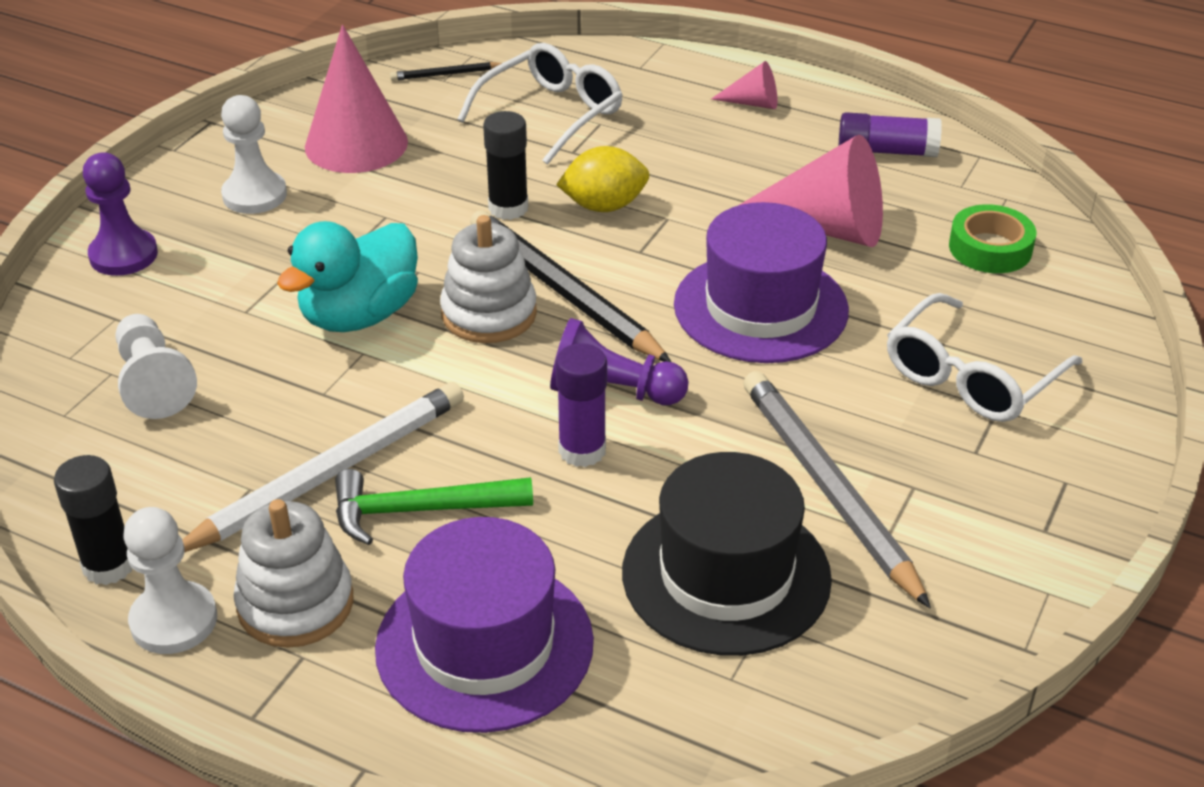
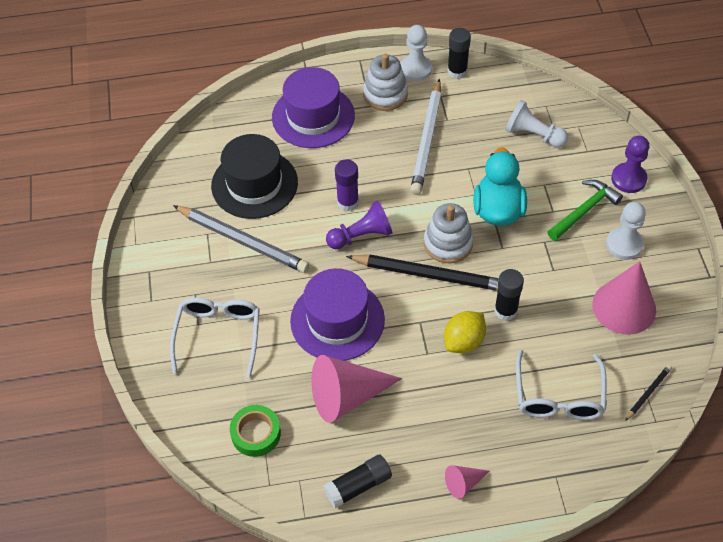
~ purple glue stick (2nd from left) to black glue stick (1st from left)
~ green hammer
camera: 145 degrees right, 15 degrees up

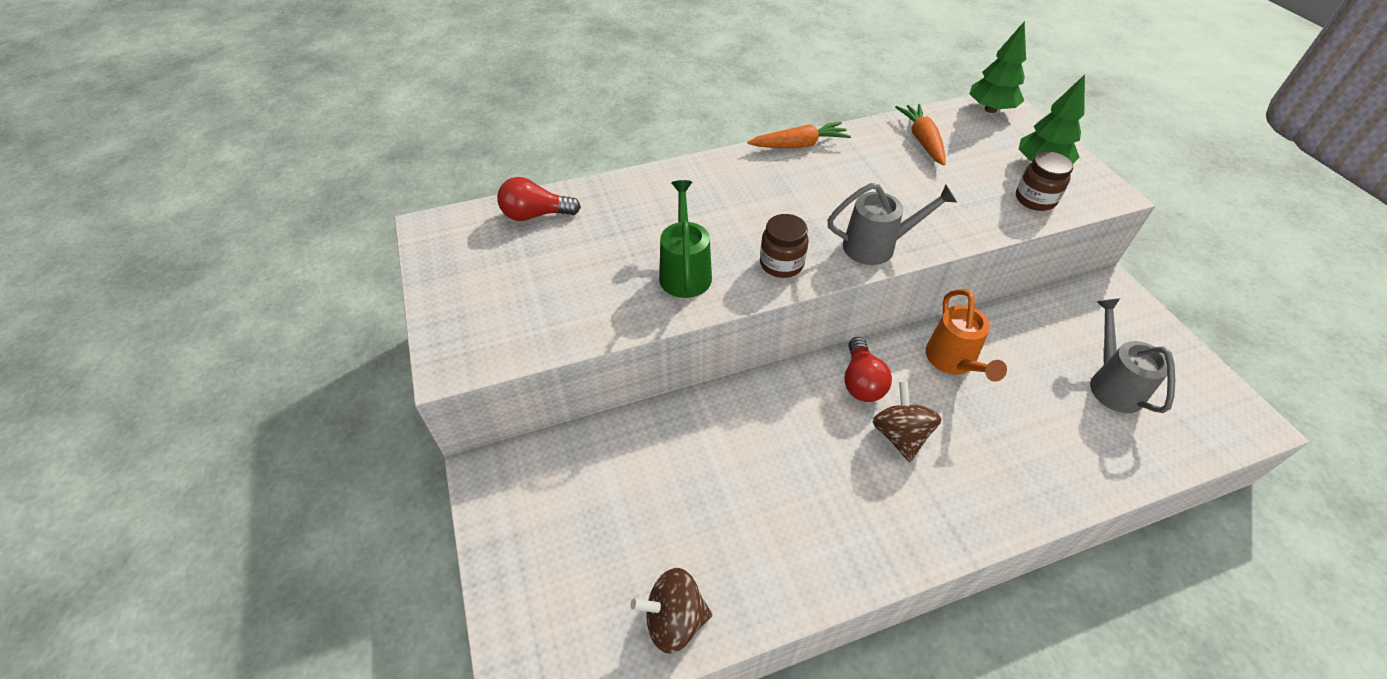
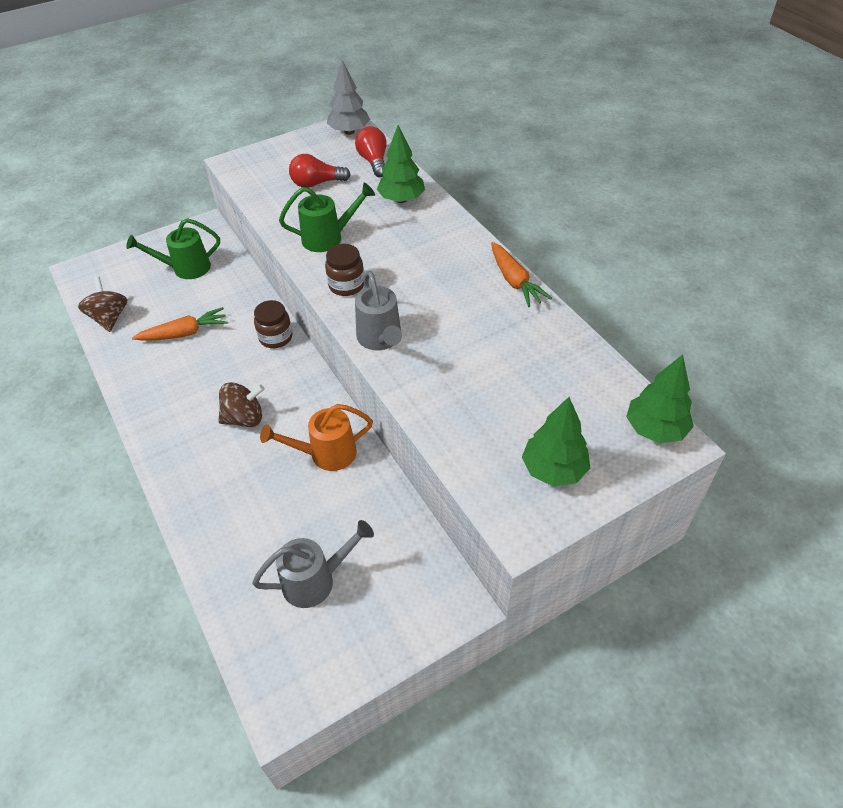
~ orange carrot (2nd from left in the first image) to orange carrot (1st from left)
~ brown jar (2nd from left in the first image) to brown jar (1st from left)
~ red light bulb (2nd from left in the first image) to red light bulb (1st from left)
+ grey tree
+ green tree (1st from left)
+ green watering can (1st from left)
camera: 80 degrees right, 0 degrees up

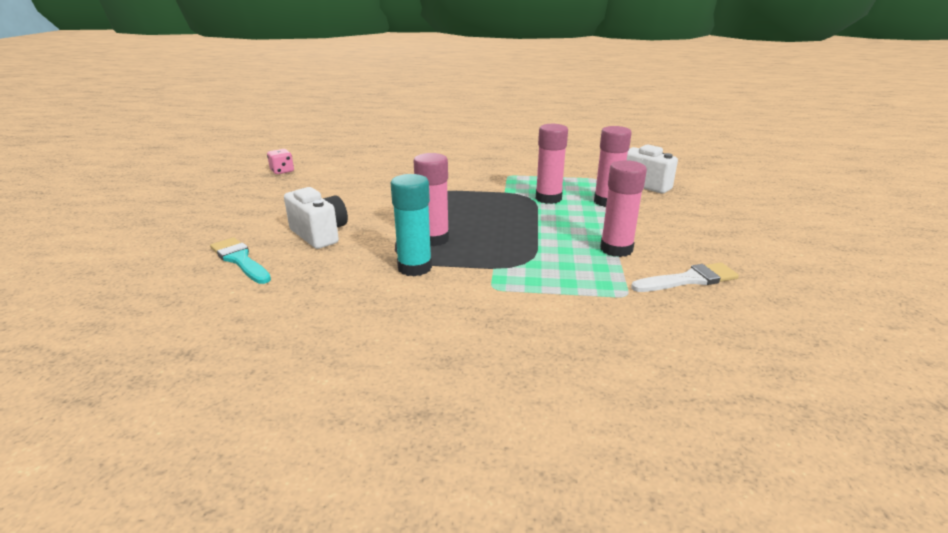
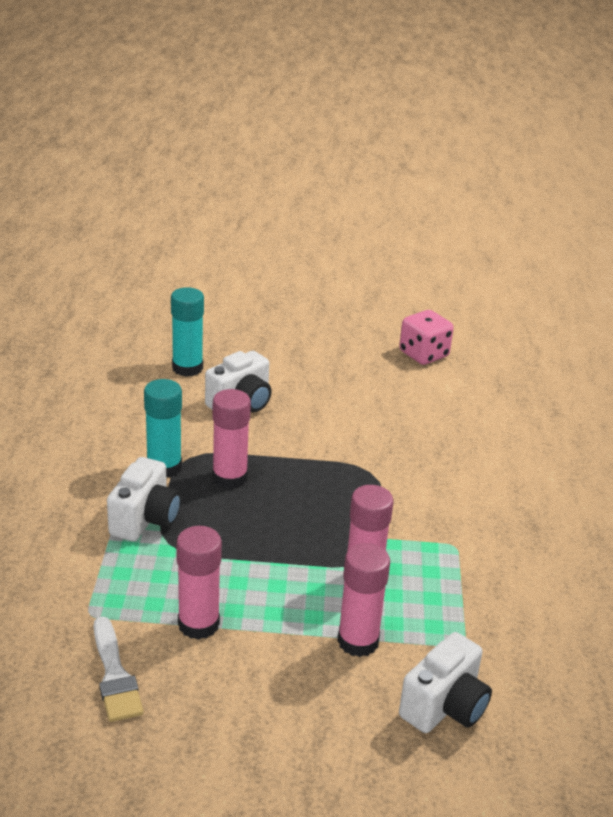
~ pink dice x1.56
~ turquoise brush to turquoise glue stick (2nd from left)
+ white camera (1st from left)
camera: 85 degrees right, 5 degrees up

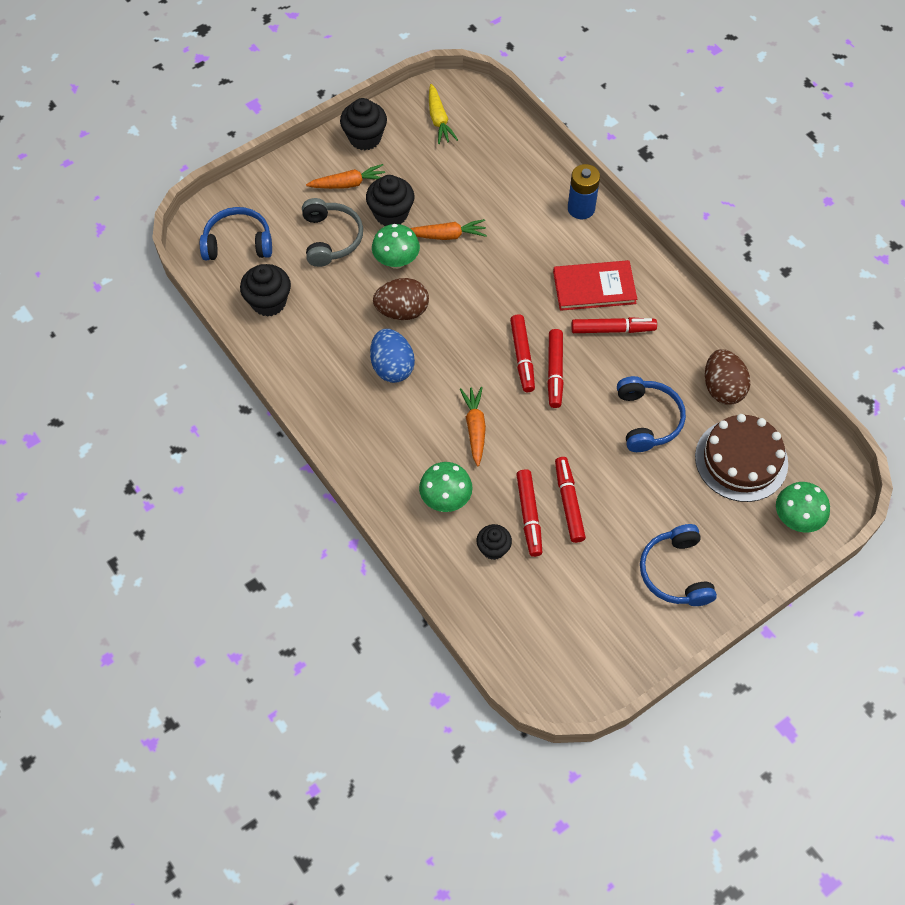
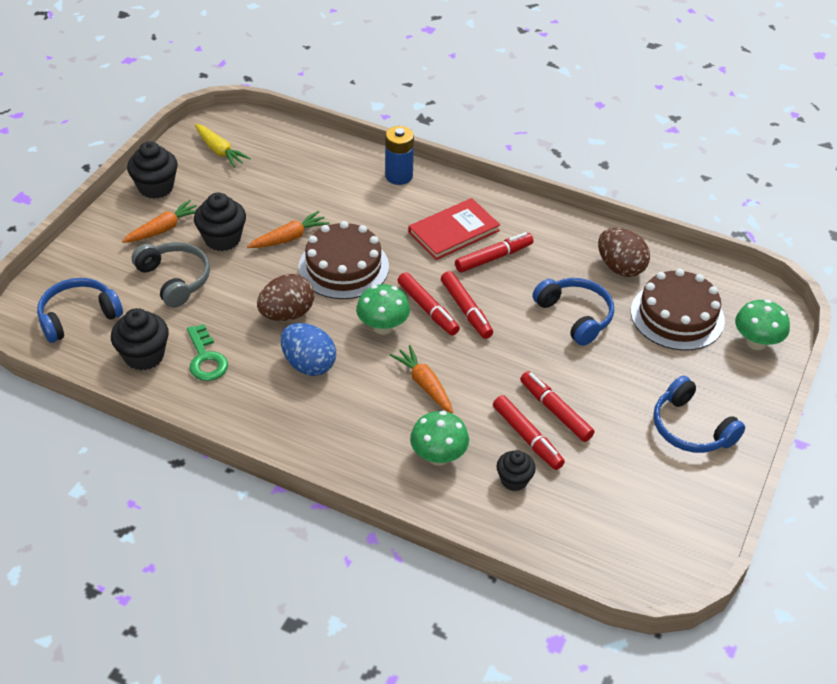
~ green mushroom (1st from left)
+ brown cake (1st from left)
+ green key
camera: 30 degrees left, 15 degrees down

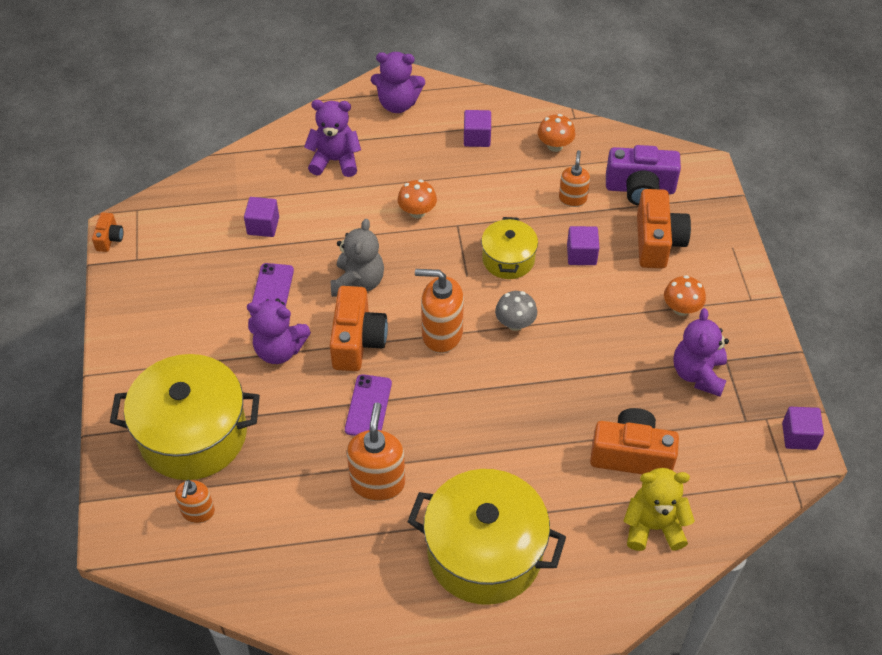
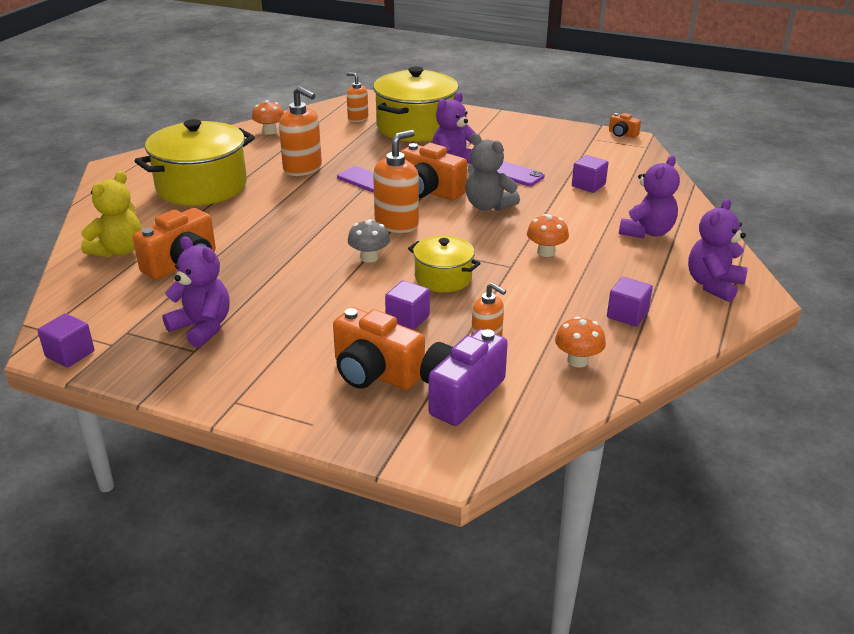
~ orange mushroom (3rd from left in the first image) to orange mushroom (1st from left)
camera: 120 degrees right, 20 degrees down

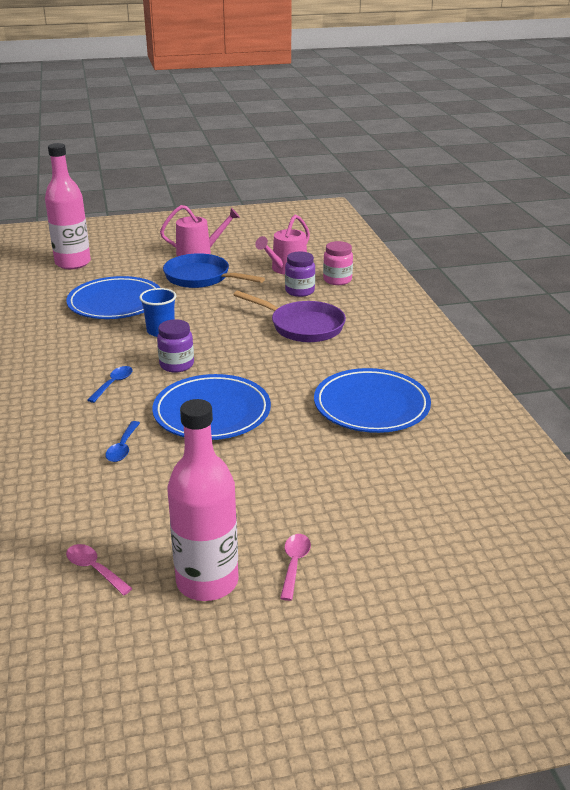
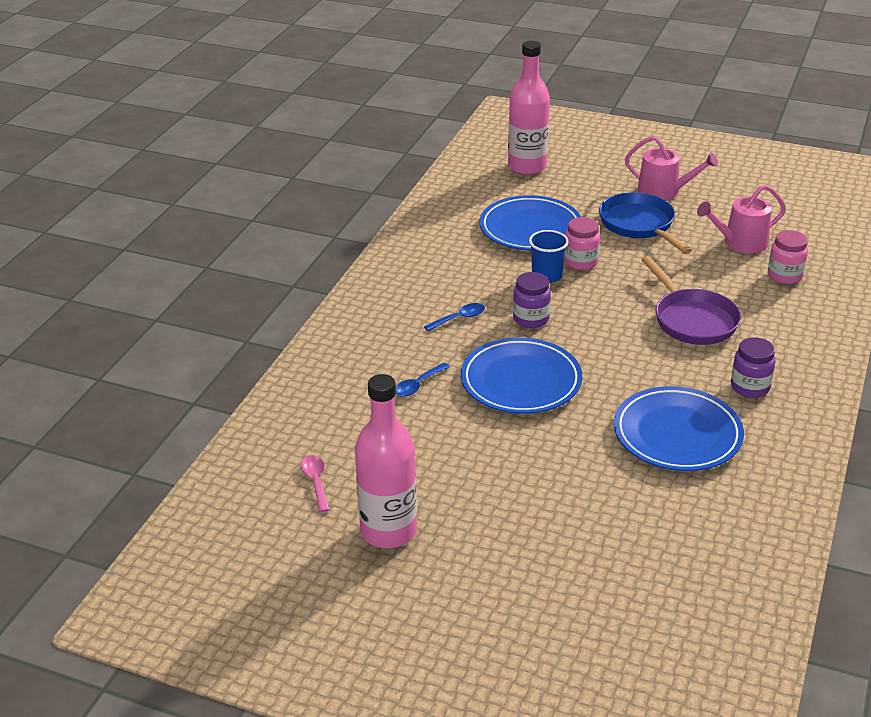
~ purple jar (2nd from left)
- pink spoon (2nd from left)
+ pink jar (1st from left)
camera: 35 degrees right, 5 degrees up

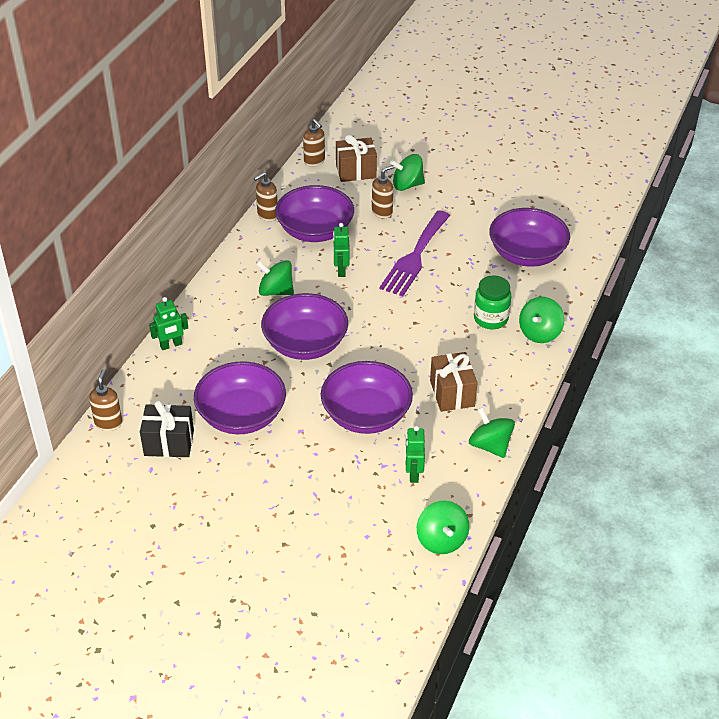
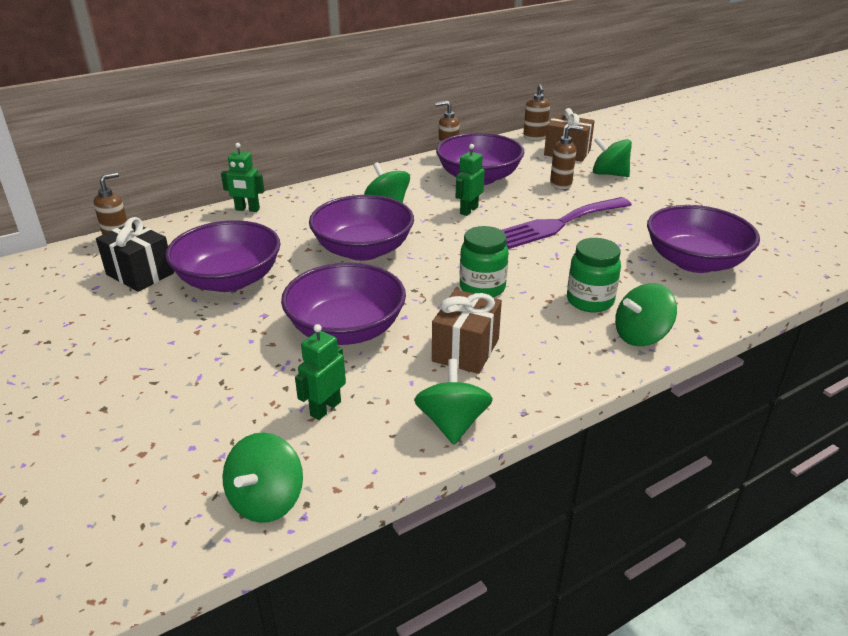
+ green jar (1st from left)
camera: 35 degrees right, 10 degrees down

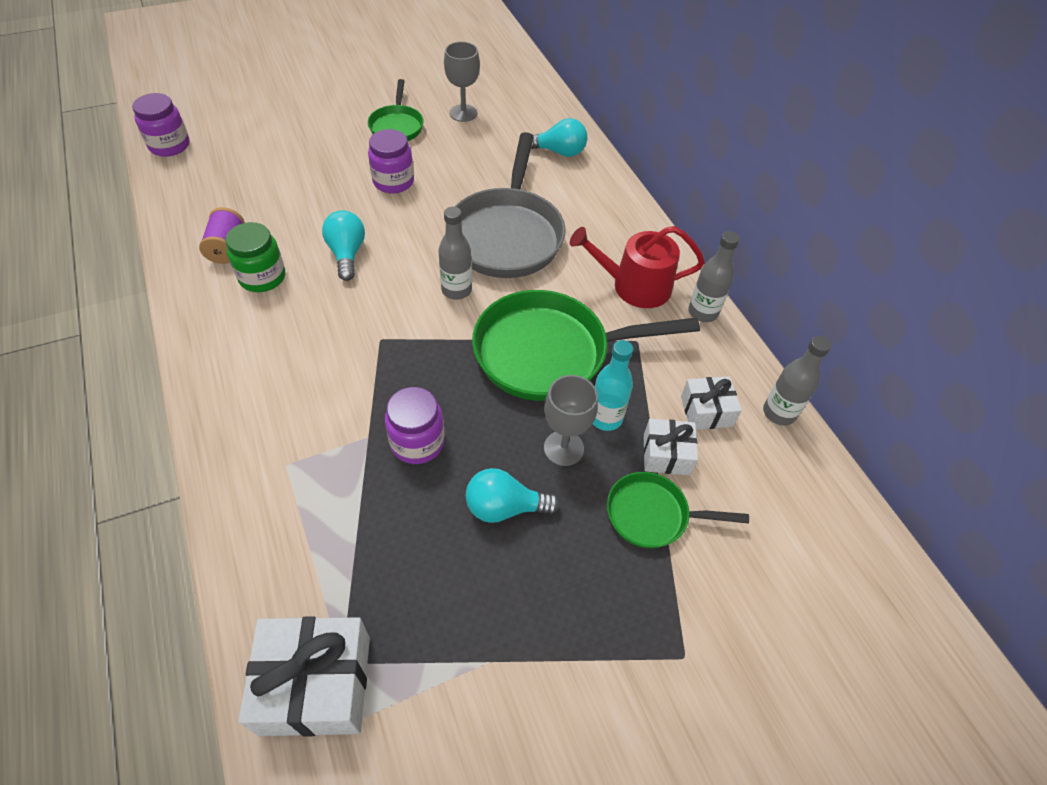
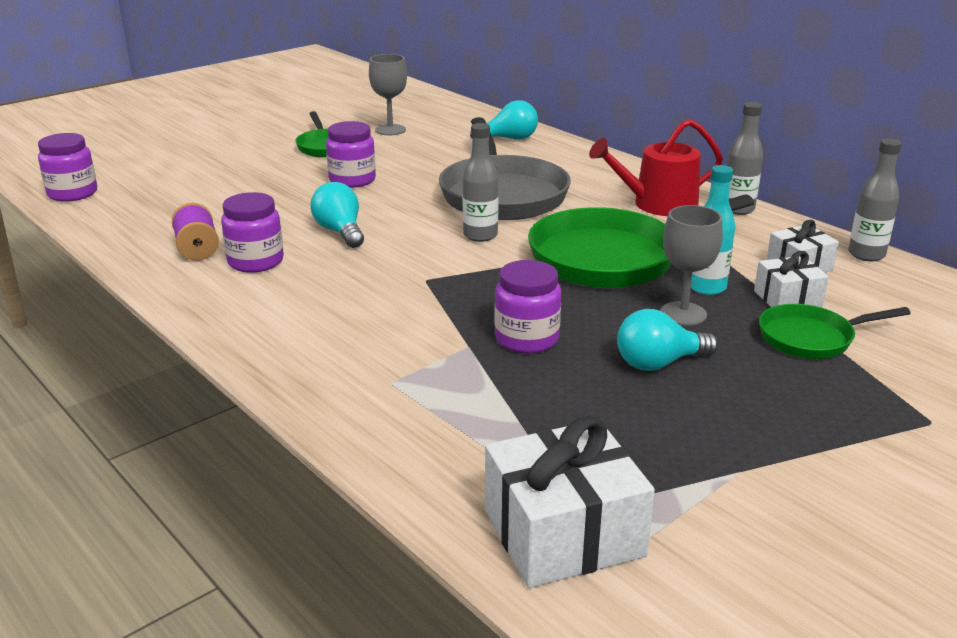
~ green jar to purple jar (2nd from left)
camera: 15 degrees left, 25 degrees down

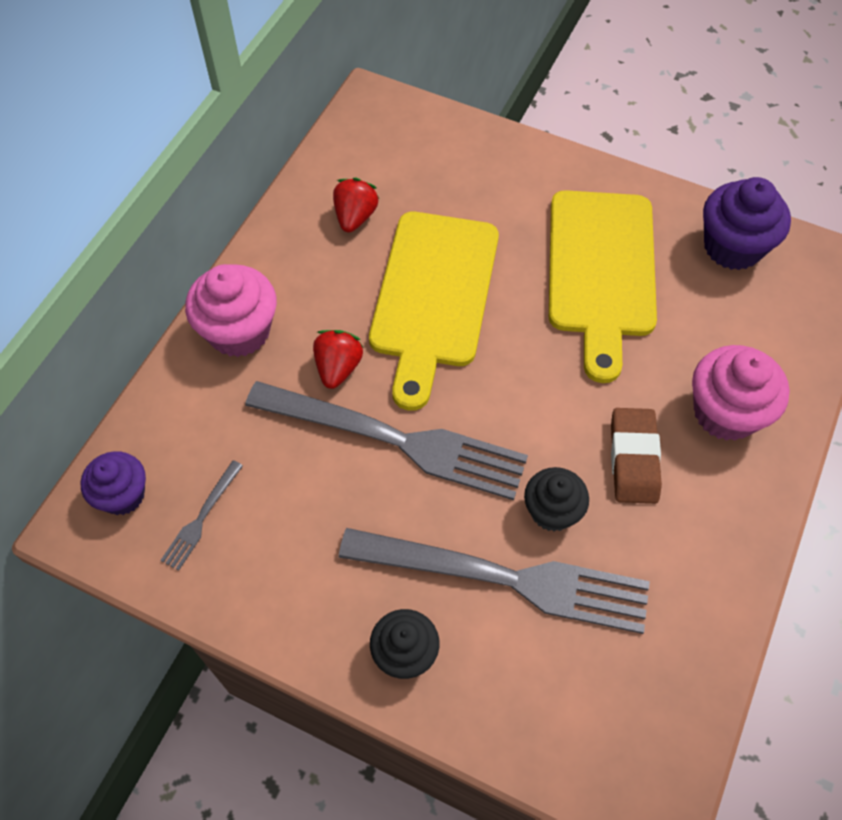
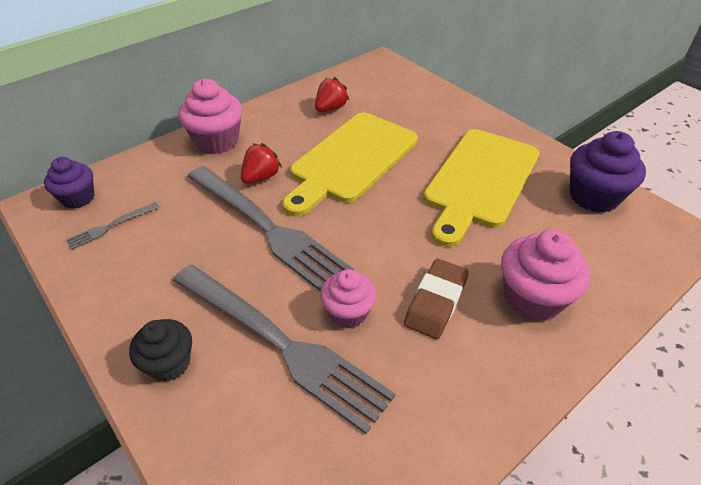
~ black cupcake (2nd from left) to pink cupcake (2nd from left)
camera: 25 degrees right, 15 degrees down

